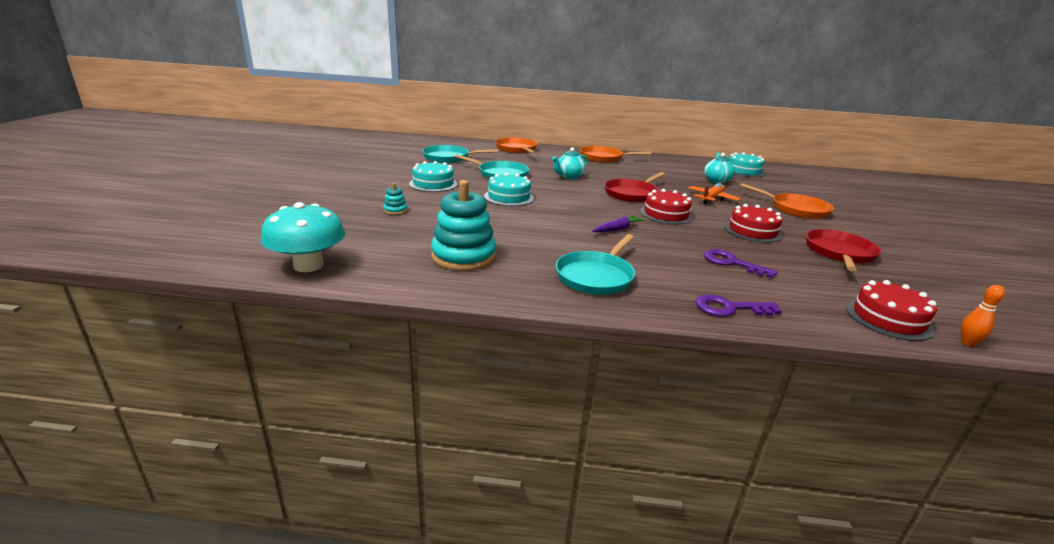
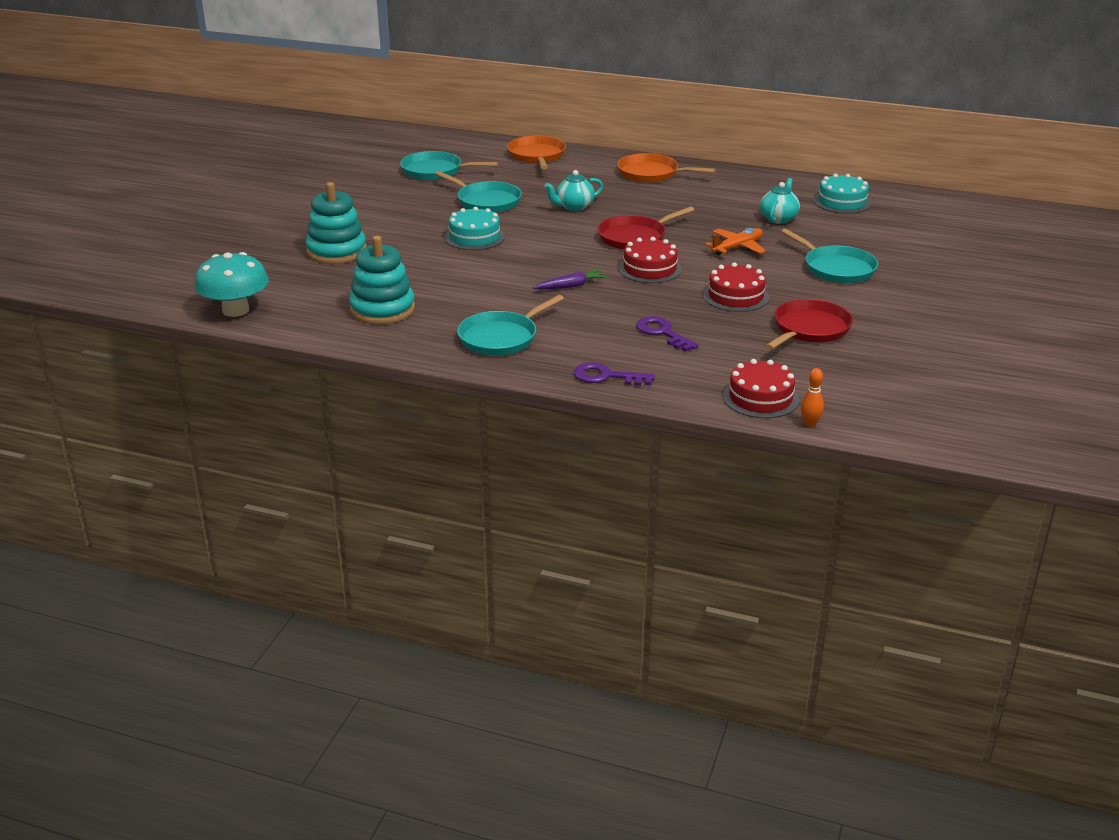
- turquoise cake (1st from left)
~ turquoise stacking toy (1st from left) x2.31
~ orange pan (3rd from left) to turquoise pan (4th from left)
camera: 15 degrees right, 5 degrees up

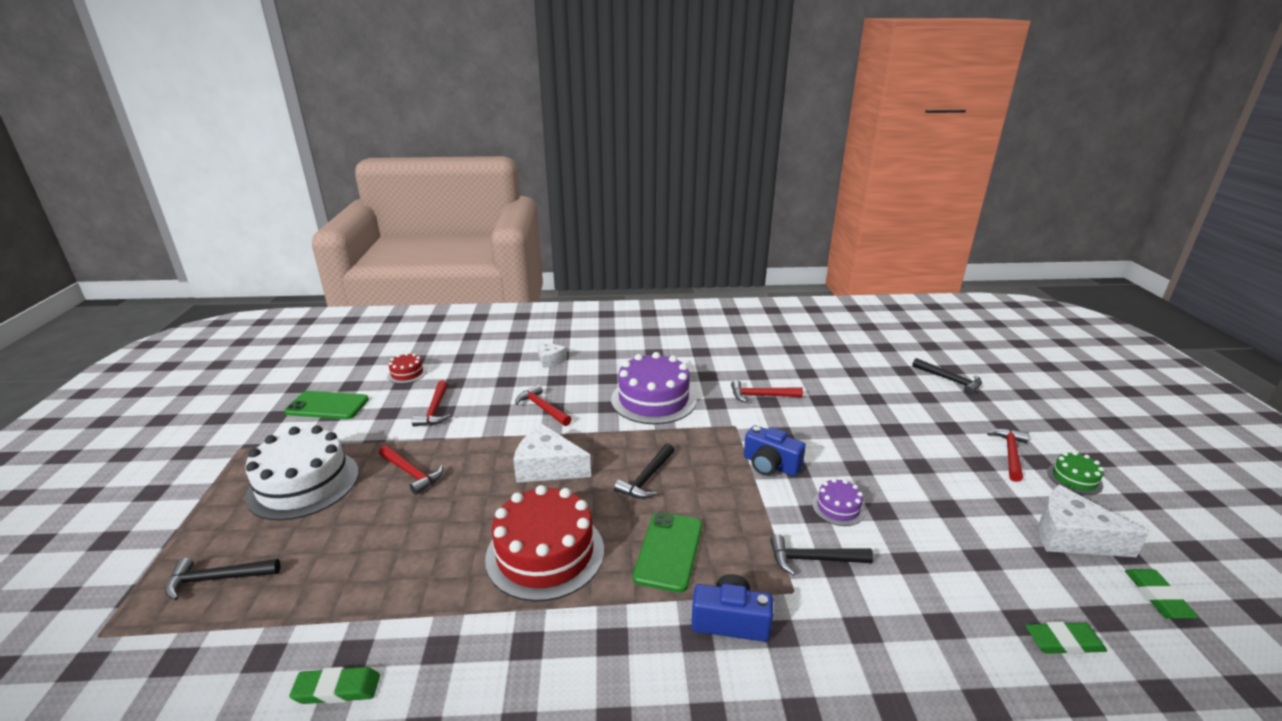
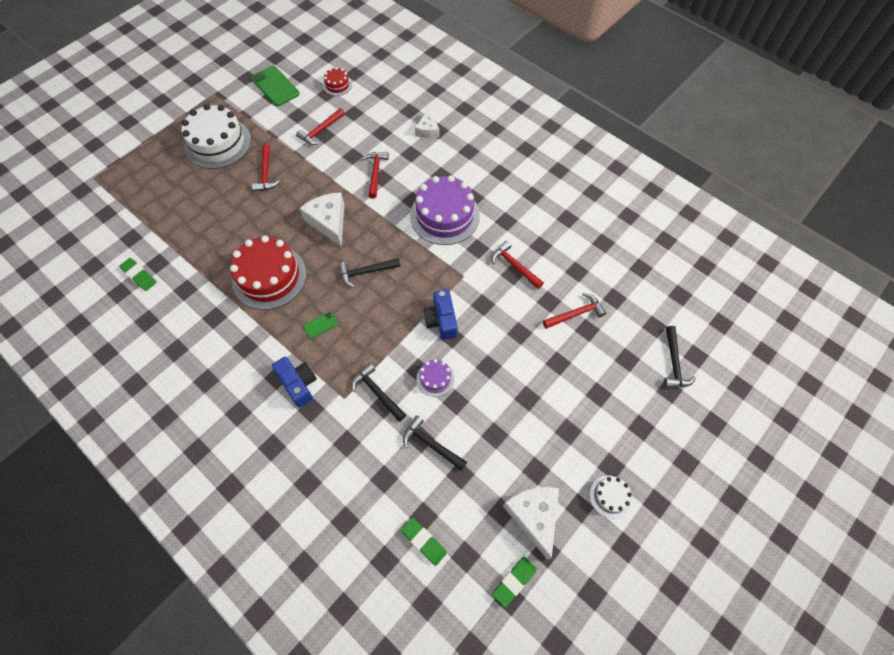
~ red hammer (5th from left)
~ green cake to white cake (2nd from left)
~ green phone (2nd from left) x0.50
~ black hammer (1st from left in the first image) to black hammer (3rd from left)
camera: 45 degrees right, 35 degrees up

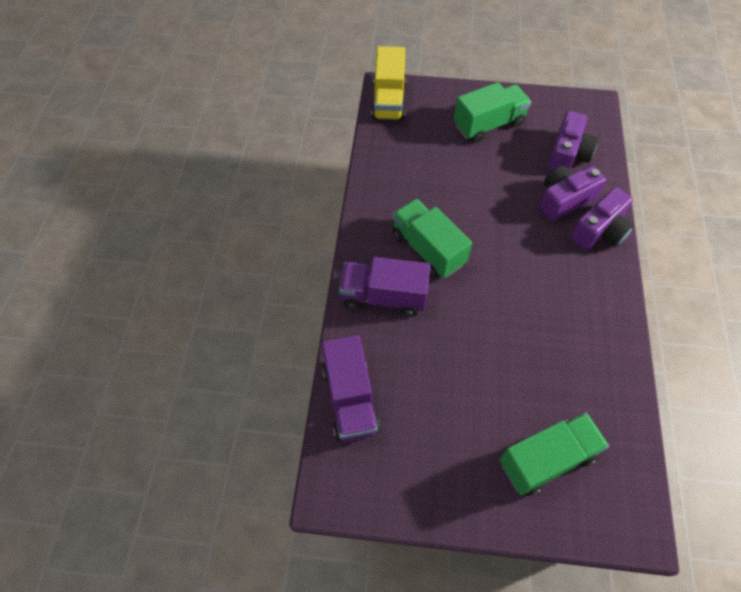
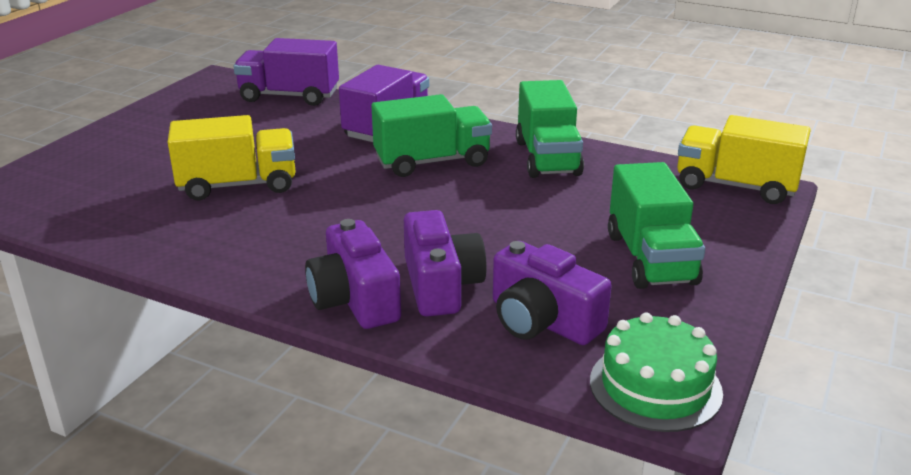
~ green truck (3rd from left in the first image) to green truck (2nd from left)
+ yellow truck (1st from left)
+ green cake
camera: 110 degrees right, 30 degrees down

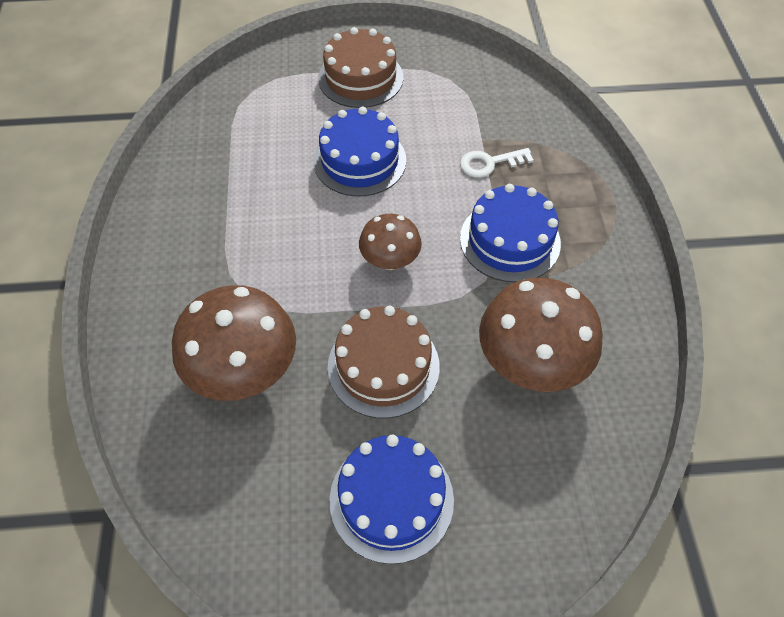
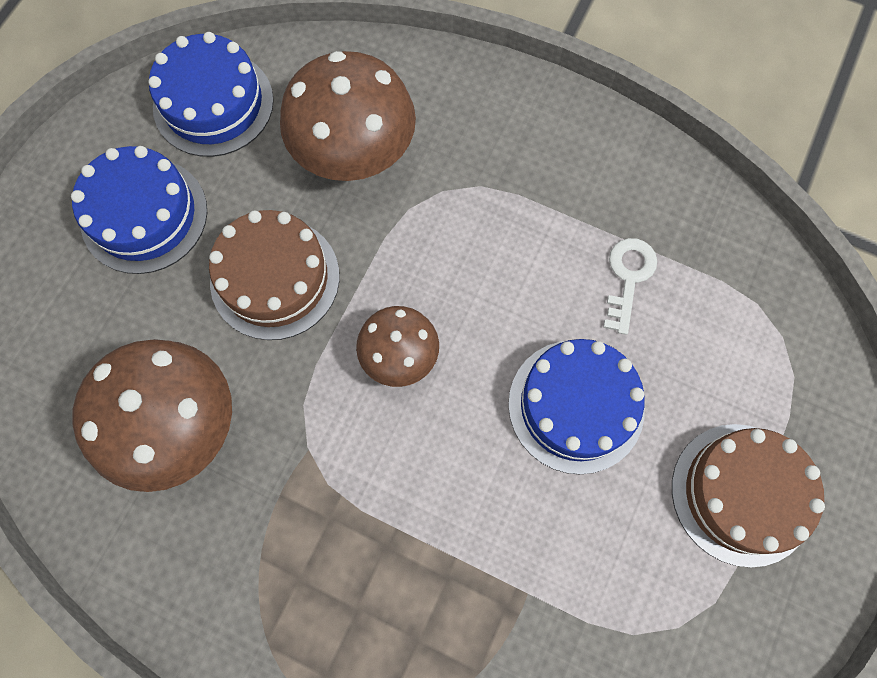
~ white key
~ blue cake (3rd from left in the first image) to blue cake (2nd from left)
camera: 120 degrees right, 15 degrees up

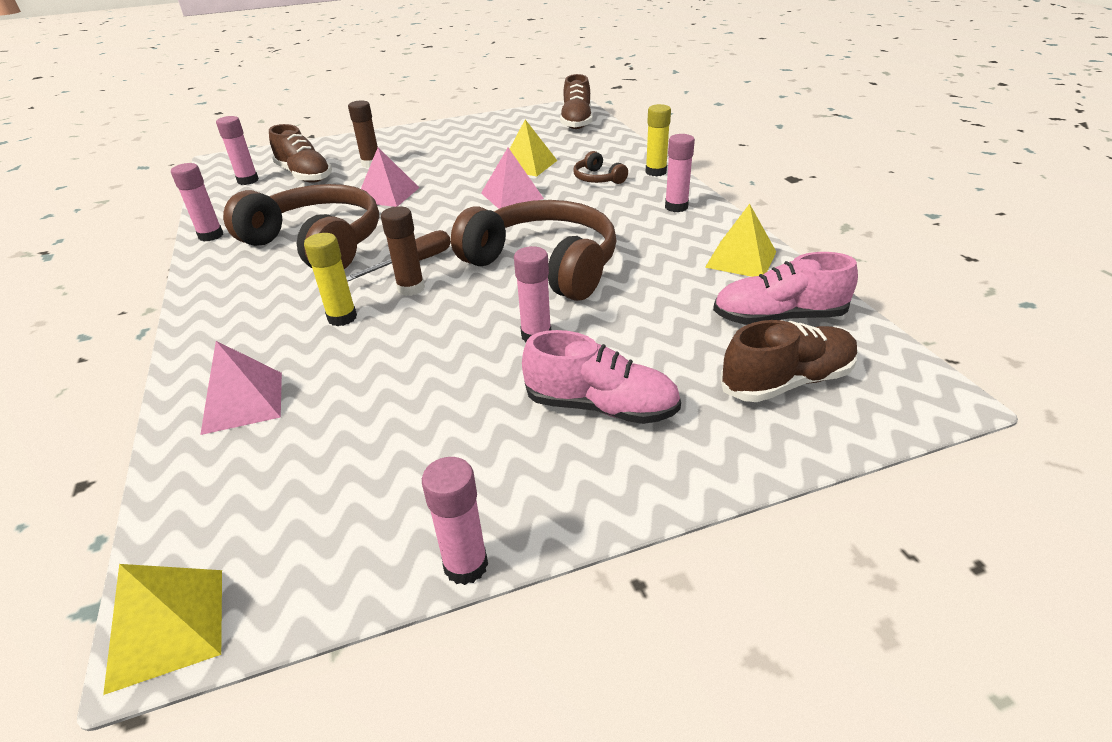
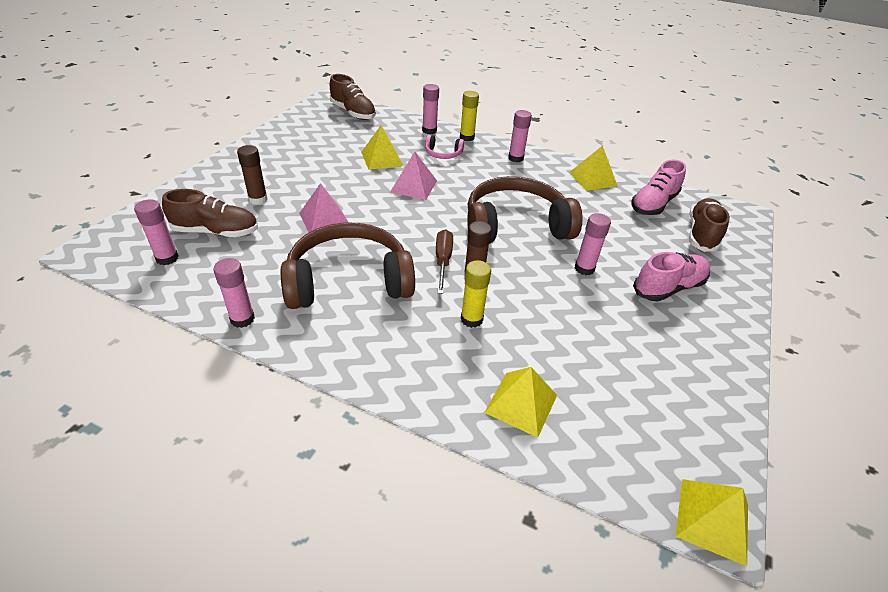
~ brown headphones (3rd from left) to pink headphones
~ pink pyramid (1st from left) to yellow pyramid (2nd from left)
~ pink glue stick (3rd from left)
camera: 50 degrees left, 5 degrees up

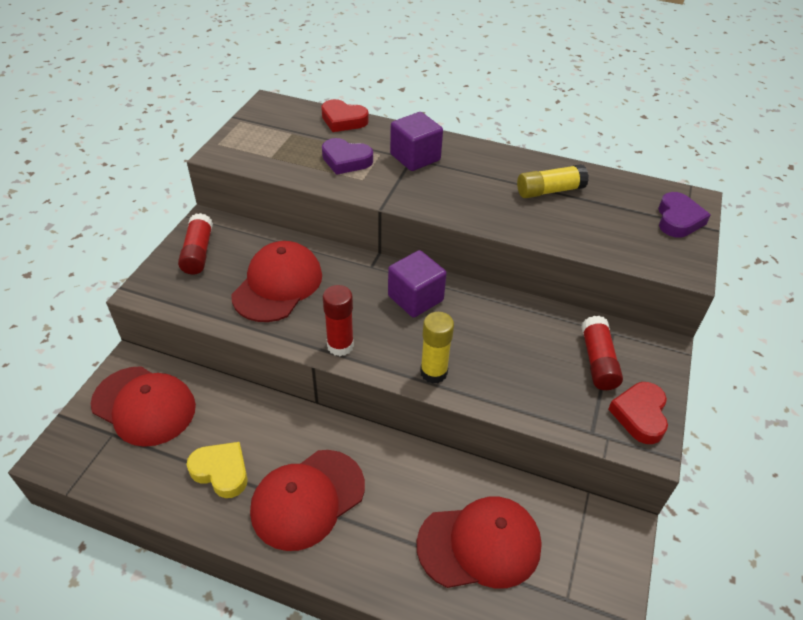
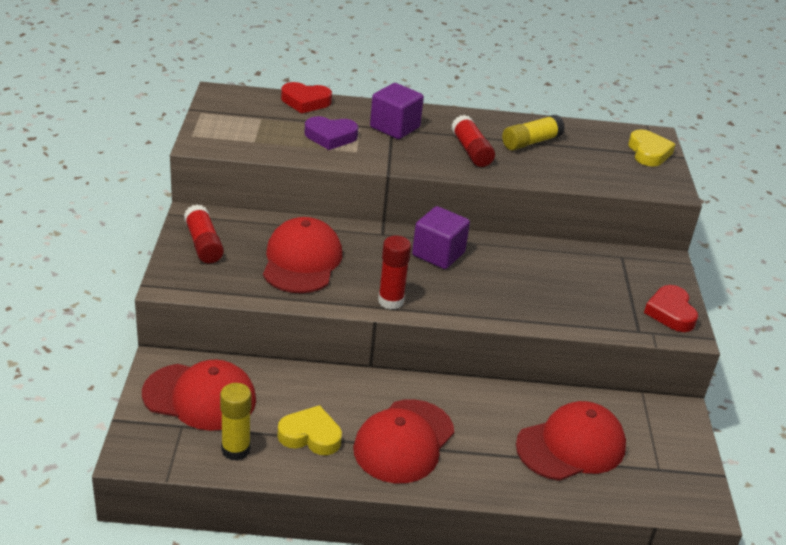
~ purple heart (2nd from left) to yellow heart (2nd from left)
~ yellow glue stick (1st from left)
~ red glue stick (3rd from left)
camera: 20 degrees left, 10 degrees down

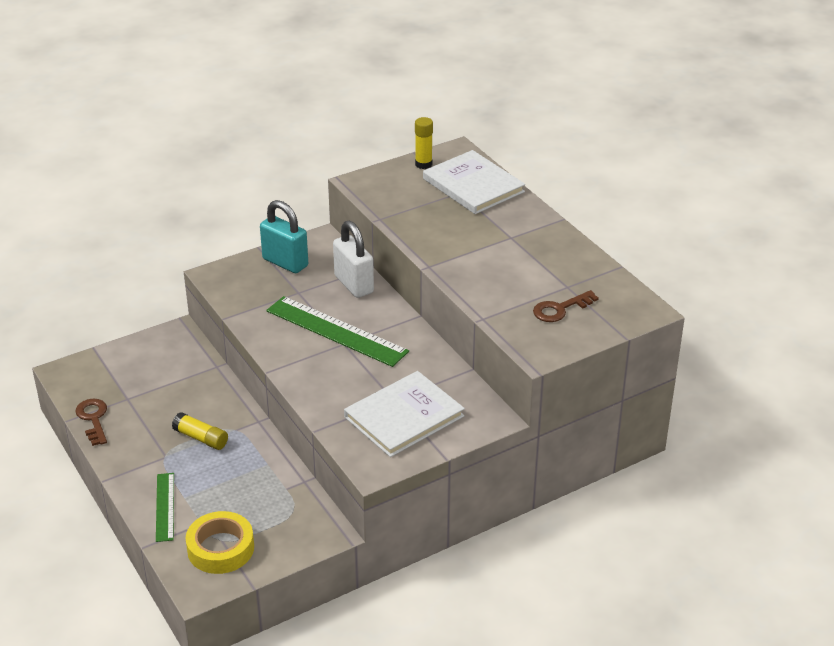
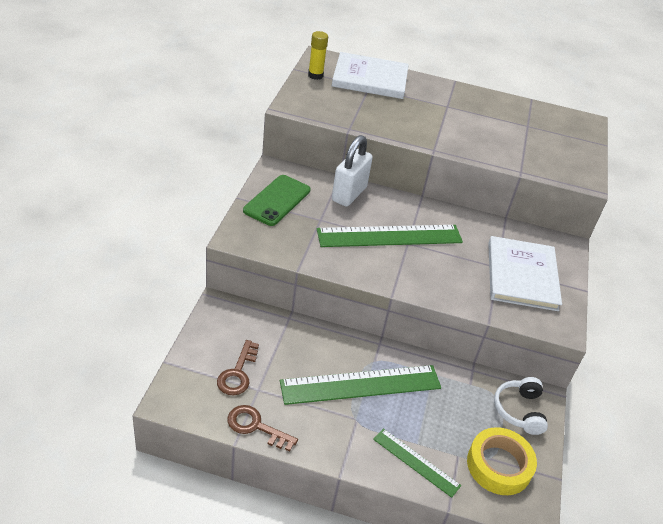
~ turquoise padlock to green phone
~ white padlock 75 degrees counterclockwise
~ brown key (2nd from left in the first image) to brown key (1st from left)
~ yellow glue stick (1st from left) to green ruler (1st from left)
+ white headphones
camera: 50 degrees left, 5 degrees up

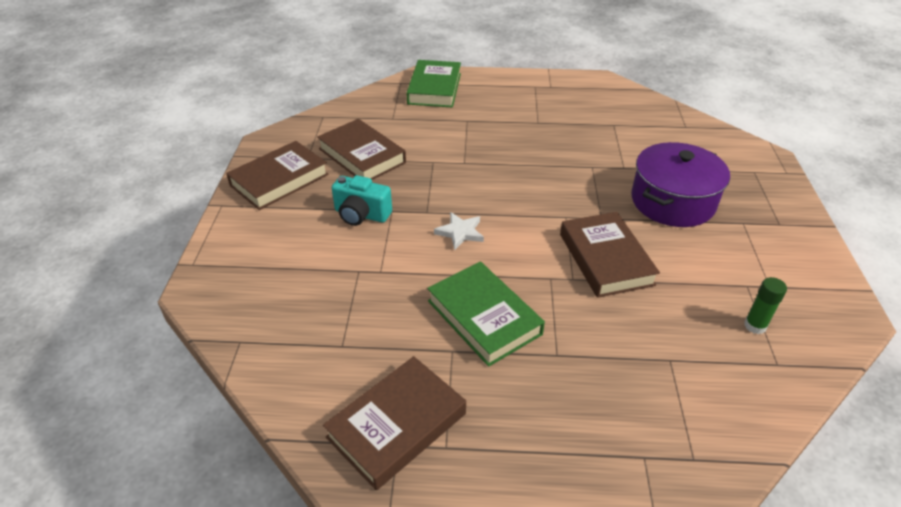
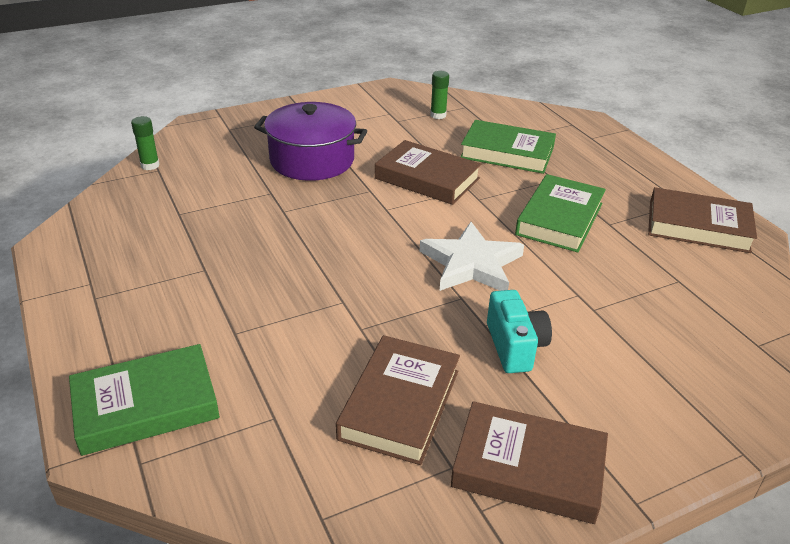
~ white star x1.80
~ brown book (4th from left in the first image) 75 degrees clockwise
+ green glue stick (1st from left)
+ green book (2nd from left)
camera: 120 degrees left, 5 degrees down

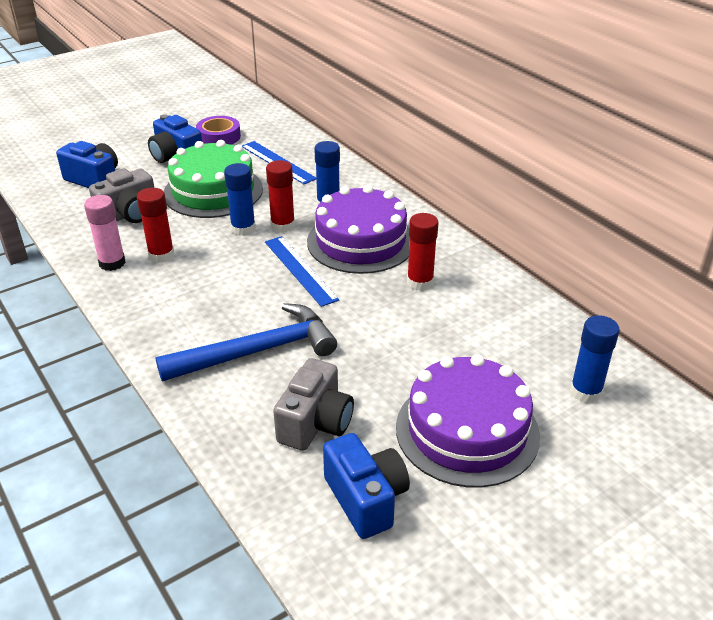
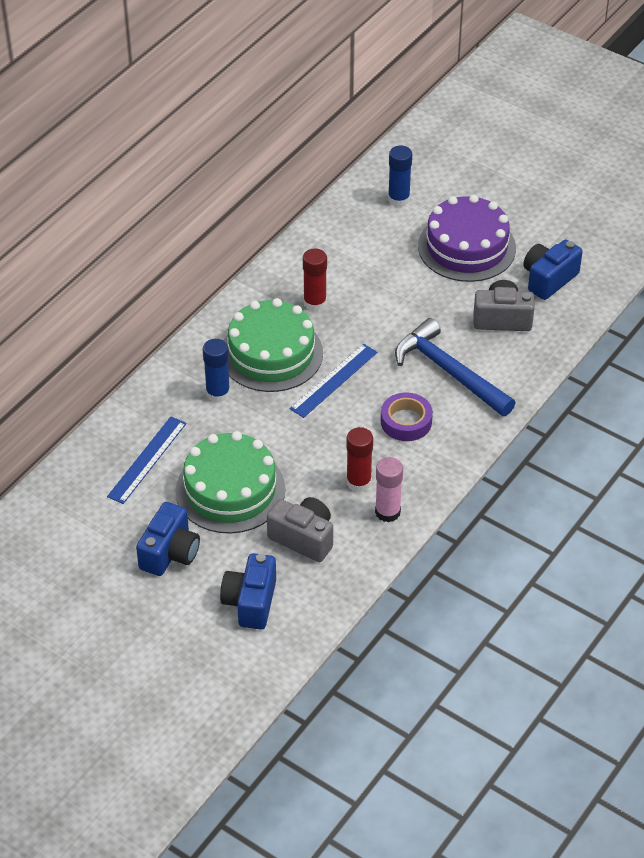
~ purple tape
- red glue stick (2nd from left)
- blue glue stick (1st from left)
~ purple cake (1st from left) to green cake (2nd from left)
camera: 110 degrees left, 10 degrees up

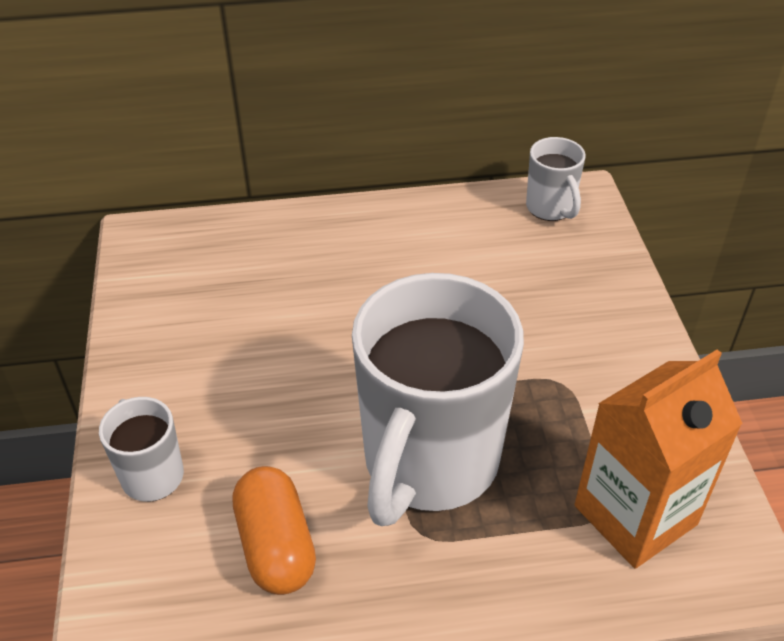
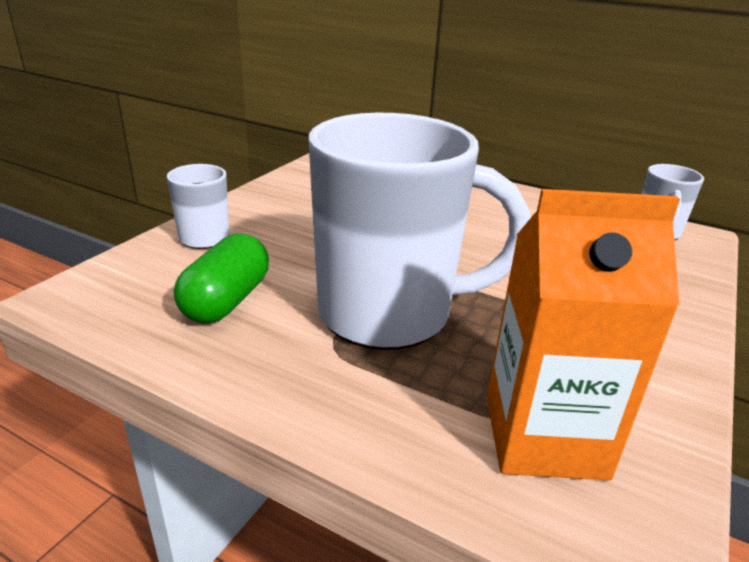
~ white mug (2nd from left) 150 degrees counterclockwise
~ orange capsule to green capsule
camera: 35 degrees right, 15 degrees down

